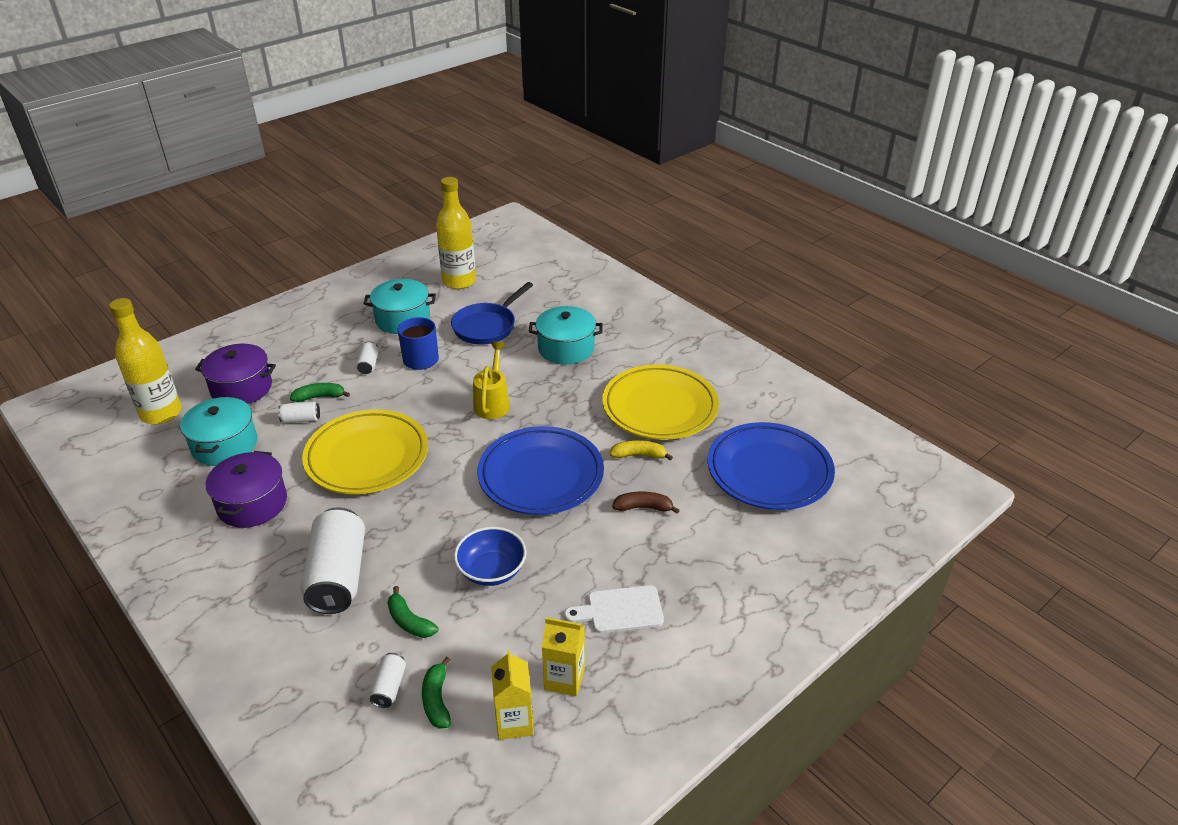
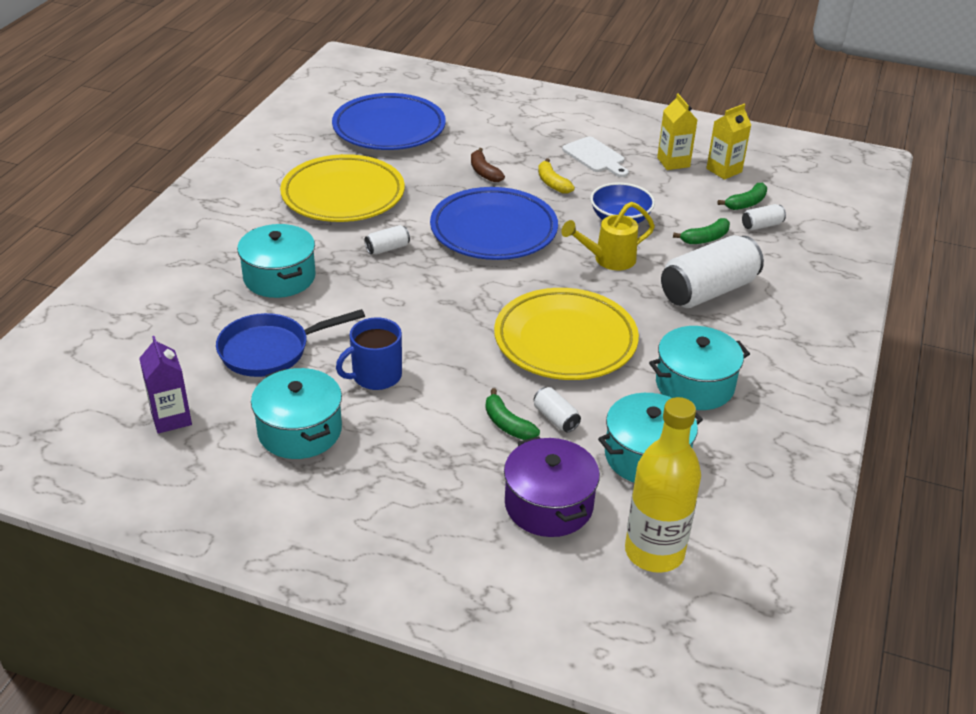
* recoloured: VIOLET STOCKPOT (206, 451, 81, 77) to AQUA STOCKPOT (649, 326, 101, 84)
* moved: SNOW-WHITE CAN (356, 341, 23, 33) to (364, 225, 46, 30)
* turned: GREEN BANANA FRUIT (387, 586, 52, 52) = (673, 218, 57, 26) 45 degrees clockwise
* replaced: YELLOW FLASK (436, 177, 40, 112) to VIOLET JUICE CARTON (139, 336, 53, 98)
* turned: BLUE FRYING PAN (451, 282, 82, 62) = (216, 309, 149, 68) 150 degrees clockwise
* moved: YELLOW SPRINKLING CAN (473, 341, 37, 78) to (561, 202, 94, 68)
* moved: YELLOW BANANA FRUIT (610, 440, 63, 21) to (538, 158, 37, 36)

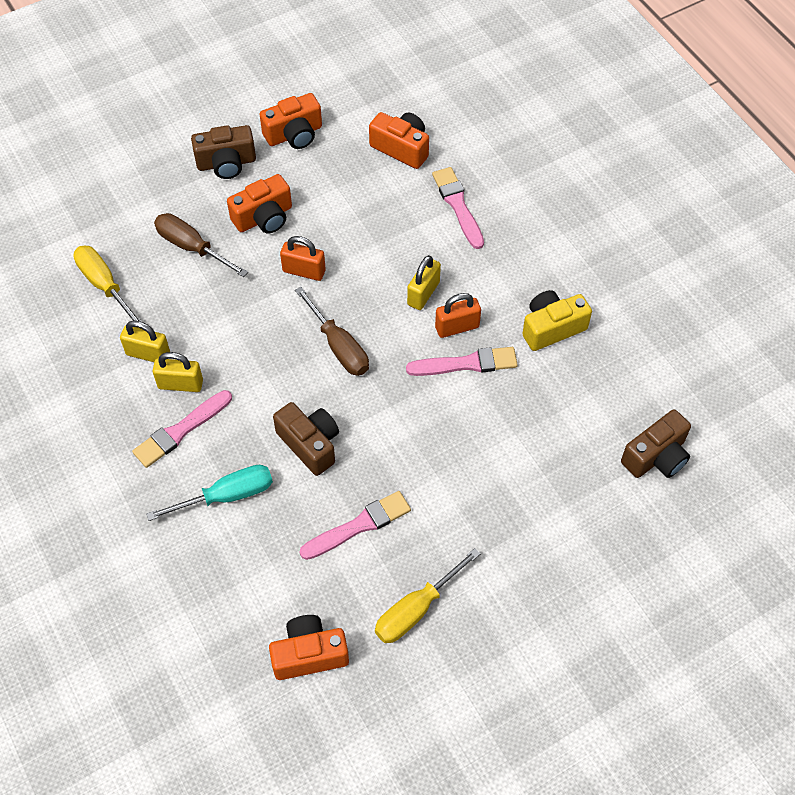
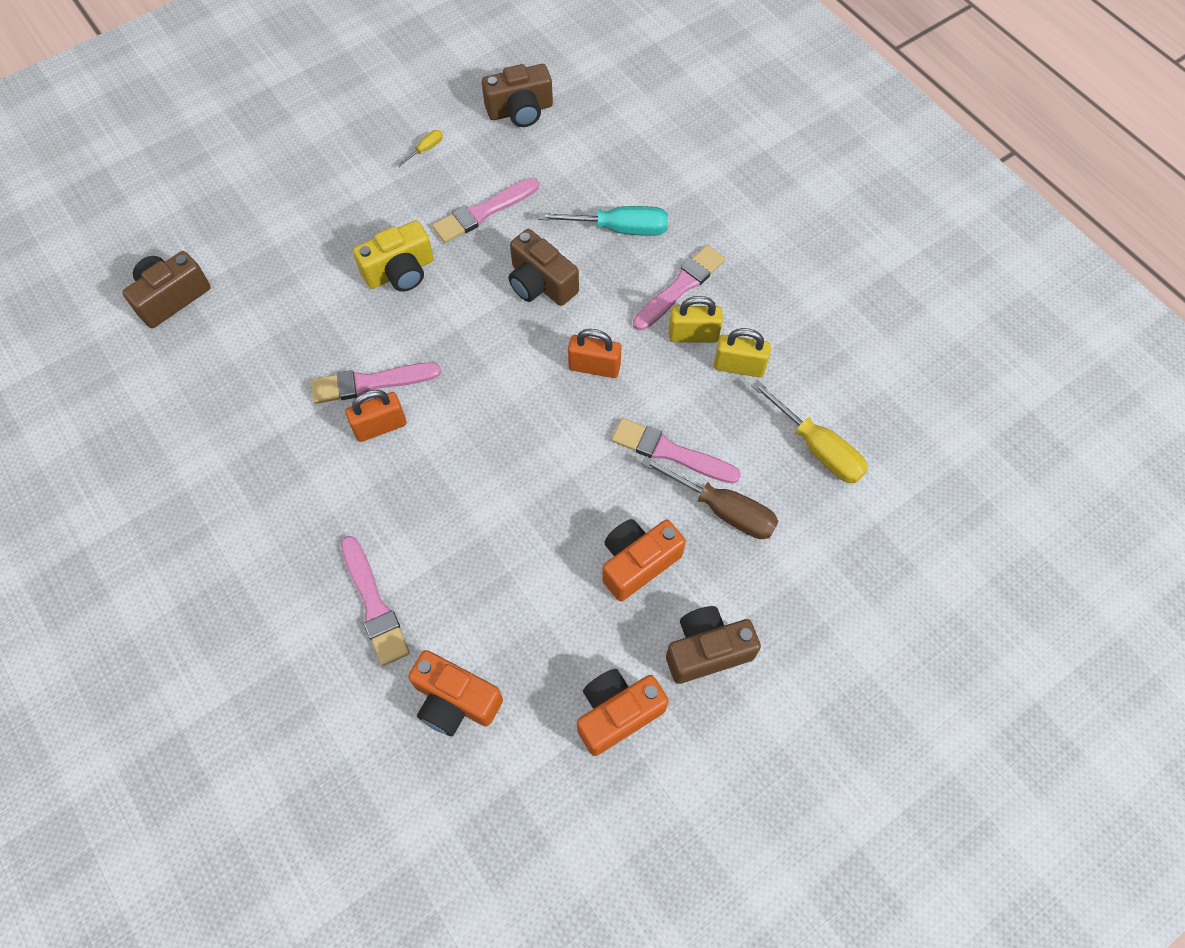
* turned: AQUA SCREWDRIVER (146, 465, 127, 56) = (538, 206, 130, 30) 150 degrees counterclockwise
* recoloured: ORANGE PHOTO CAMERA (269, 615, 80, 65) to BROWN PHOTO CAMERA (482, 64, 71, 63)
* moved: ORANGE SMALL LOCK (280, 236, 46, 45) to (568, 329, 53, 49)
* removed: BROWN SCREWDRIVER (295, 287, 74, 89)
* resized: YELLOW SCREWDRIVER (375, 548, 105, 95) = (397, 130, 46, 37) x0.47
* removed: YELLOW SMALL LOCK (407, 255, 34, 55)
* moved: YELLOW PHOTO CAMERA (522, 290, 70, 61) to (353, 220, 81, 72)
* added: ROSE-PINK BRUSH (612, 418, 129, 66)

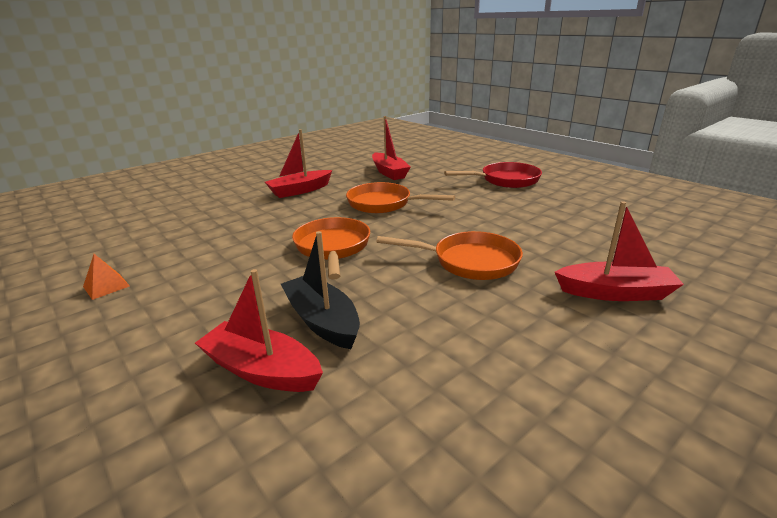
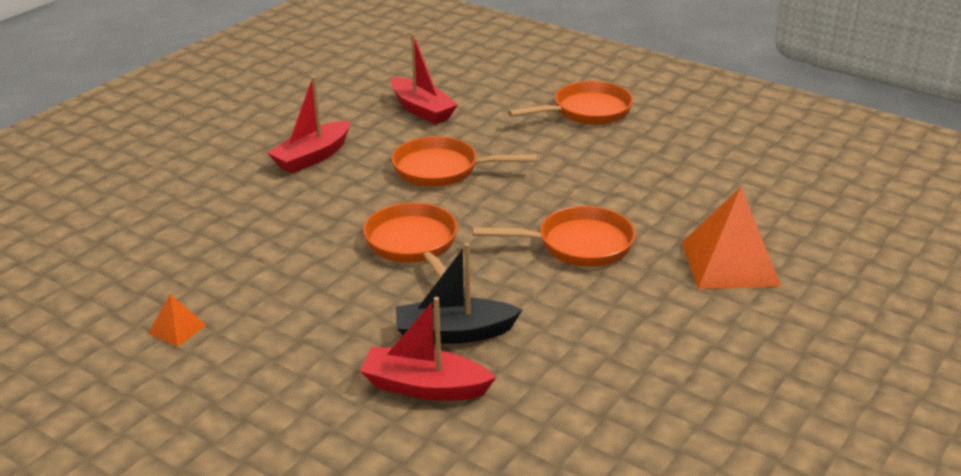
* turned: JET-BLACK TOY BOAT (281, 231, 79, 118) = (396, 243, 126, 101) 45 degrees counterclockwise
* recoloured: SCARLET FRYING PAN (444, 162, 98, 26) to ORANGE FRYING PAN (508, 81, 125, 44)
* replaced: SCARLET TOY BOAT (555, 201, 129, 100) to ORANGE PYRAMID (682, 187, 99, 102)

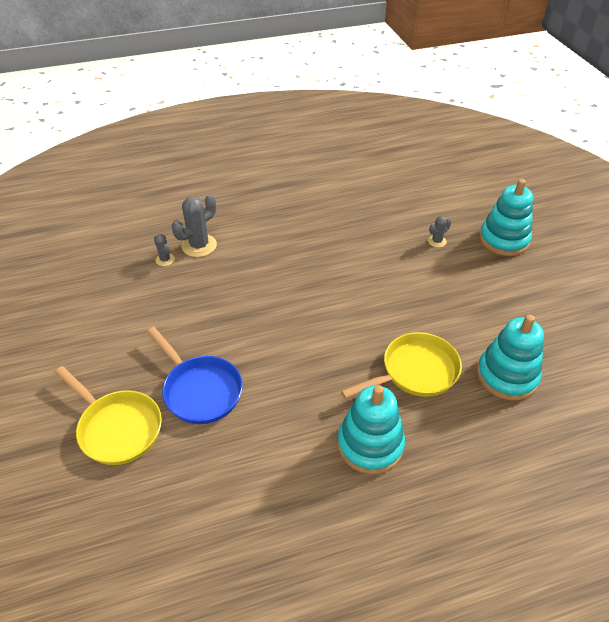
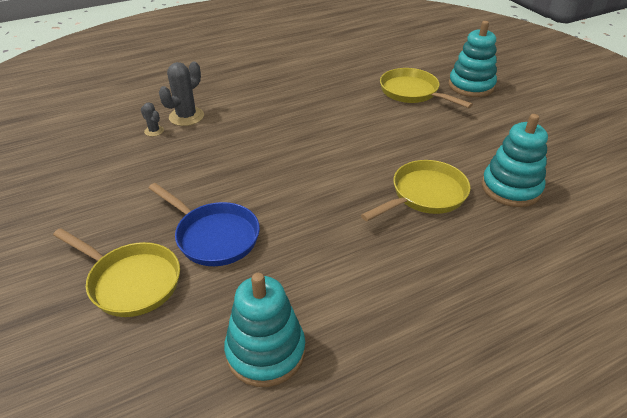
* moved: AQUA RING STACKER (337, 385, 68, 89) to (224, 273, 81, 114)
* replaced: GREY PRICKLY PLANT (428, 216, 23, 31) to YELLOW FRYING PAN (380, 68, 93, 40)

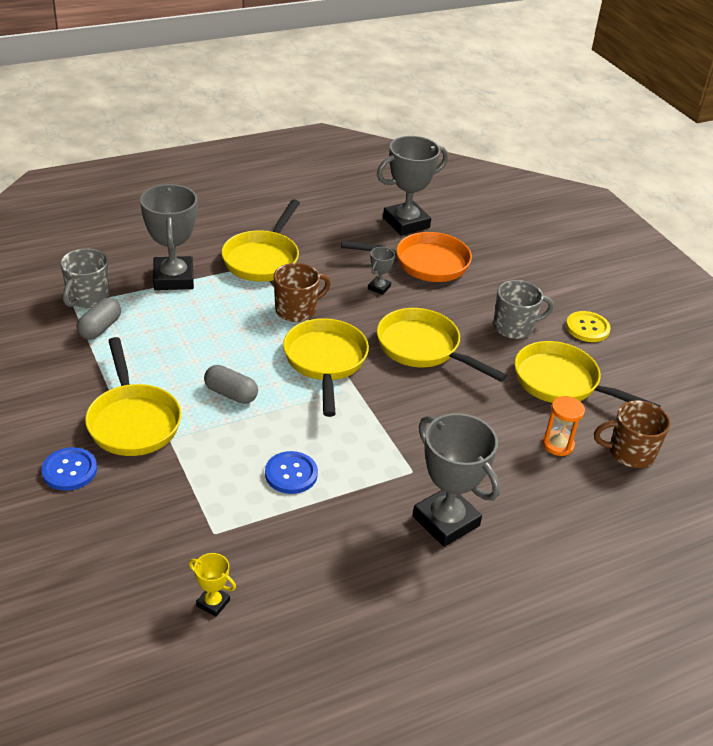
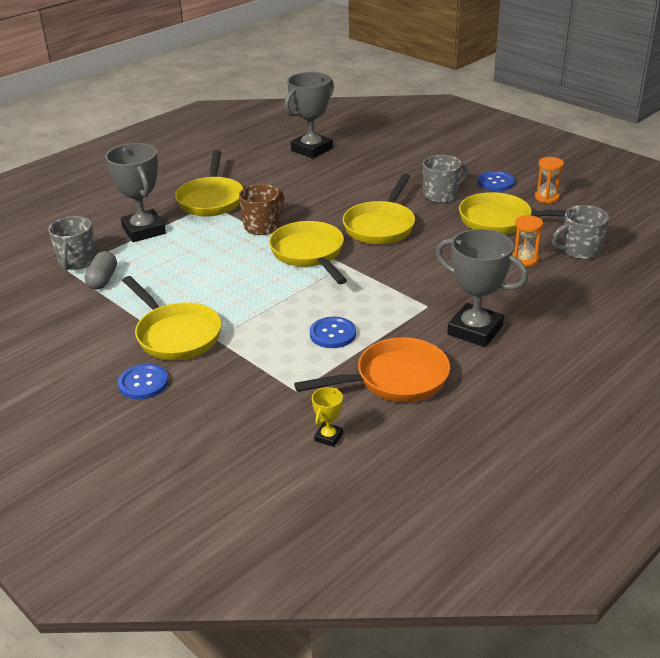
* turned: YELLOW TROPHY (189, 553, 47, 64) = (312, 387, 31, 60) 75 degrees counterclockwise
* removed: GREY PILL SHAPE (204, 365, 54, 39)
* moved: ORANGE FRYING PAN (341, 232, 131, 50) to (294, 337, 156, 65)
* removed: GREY TROPHY (368, 247, 27, 48)
* turned: YELLOW FRYING PAN (377, 308, 130, 74) = (343, 174, 72, 71) 90 degrees counterclockwise
* recoloured: YELLOW SHIRT BUTTON (566, 311, 45, 31) to BLUE SHIRT BUTTON (478, 171, 37, 20)
* recoloured: BROWN TEA MUG (594, 400, 77, 68) to GREY TEA MUG (552, 205, 57, 55)
* added: ORANGE HOURGLASS (535, 157, 29, 46)

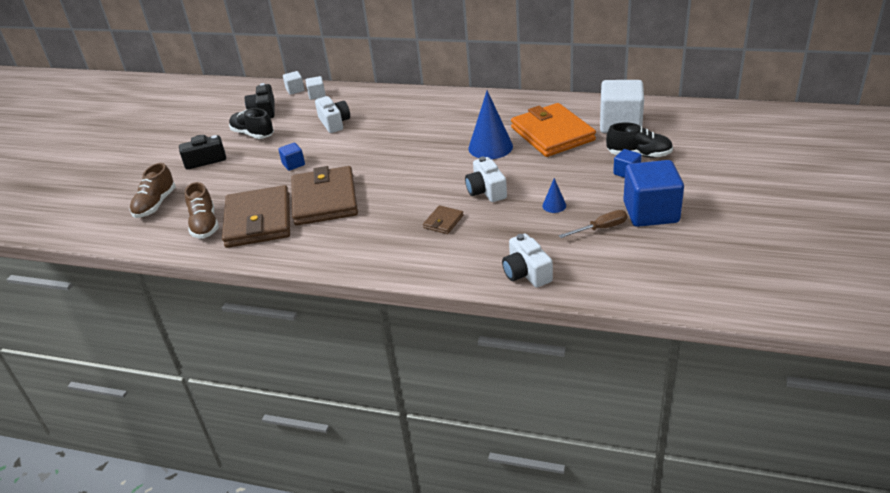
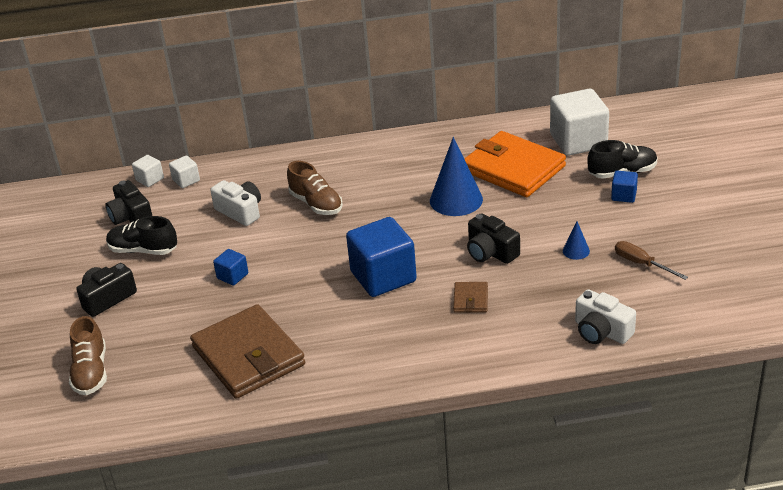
* moved: BROWN SNEAKER (185, 182, 34, 56) to (287, 161, 56, 54)
* removed: BROWN WALLET (291, 166, 67, 60)
* recoloured: SNOW-WHITE PHOTO CAMERA (465, 157, 42, 45) to JET-BLACK PHOTO CAMERA (467, 213, 53, 51)
* turned: BROWN SCREWDRIVER (559, 210, 68, 28) = (615, 241, 73, 39) 90 degrees counterclockwise
* moved: BLUE CUBE (623, 160, 61, 67) to (346, 217, 71, 80)

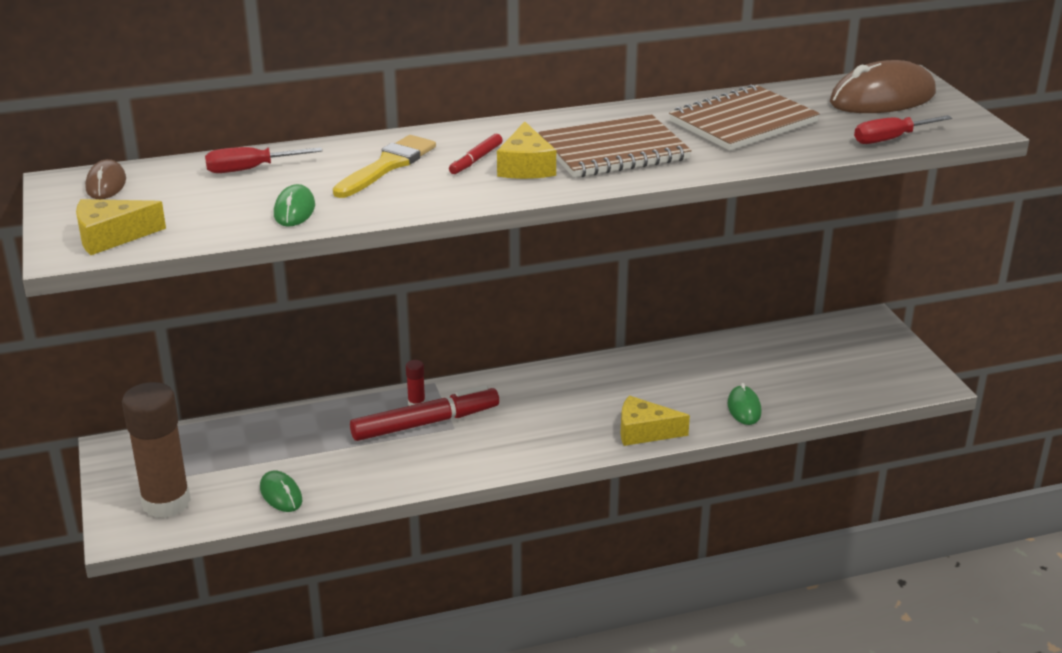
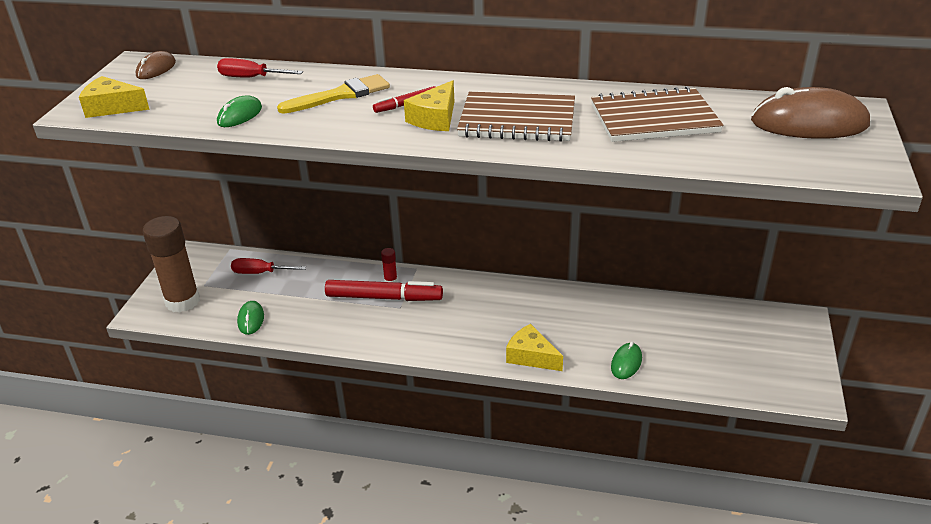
* moved: SCARLET SCREWDRIVER (854, 115, 98, 29) to (231, 258, 75, 16)

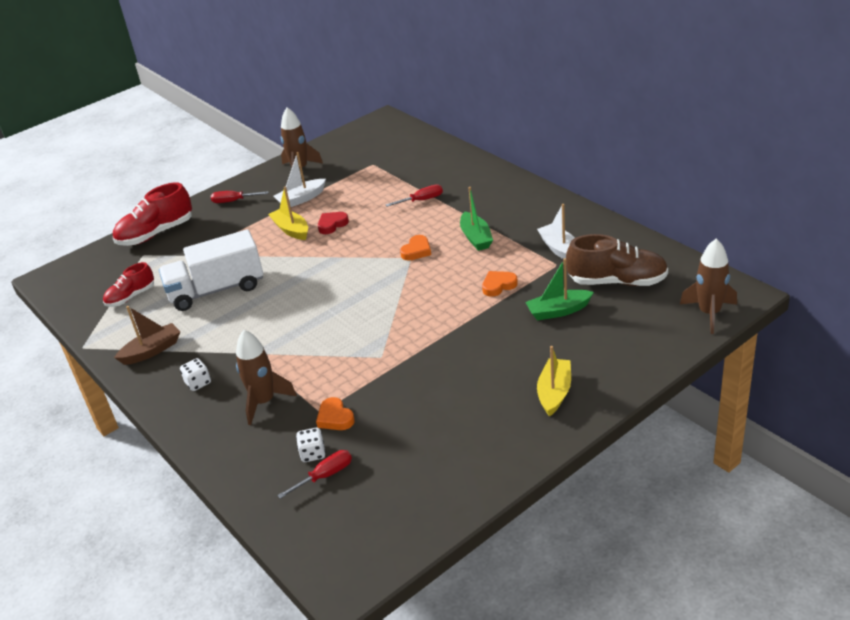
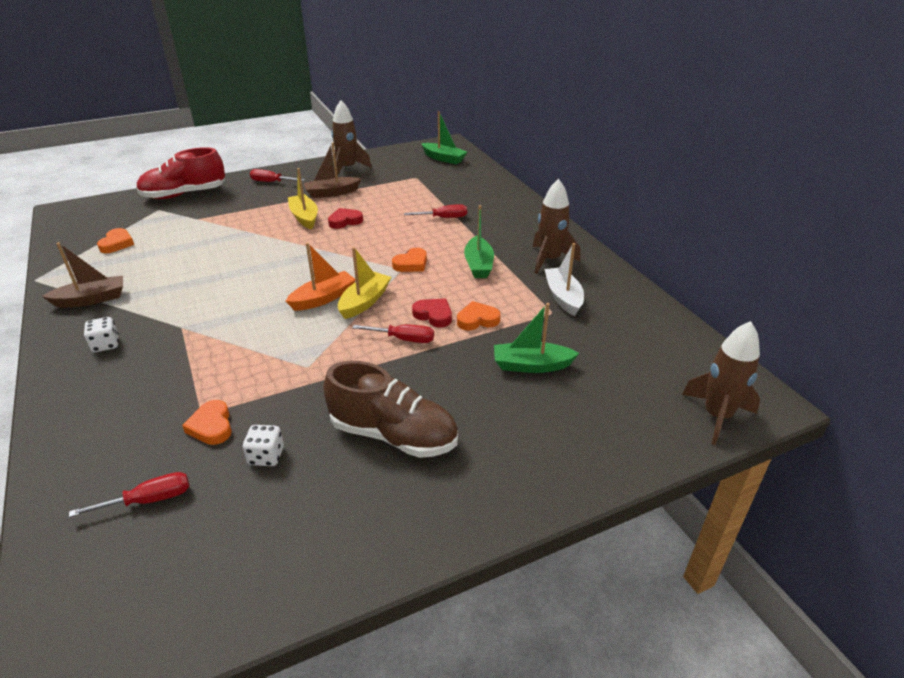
* replaced: SCARLET SNEAKER (103, 262, 51, 45) to ORANGE HEART (97, 228, 37, 25)
* removed: SNOW-WHITE LORRY (159, 229, 104, 82)
* moved: BROWN ROCKET (236, 330, 61, 95) to (533, 179, 47, 95)
* recoloured: SNOW-WHITE TOY BOAT (273, 152, 53, 55) to BROWN TOY BOAT (304, 142, 57, 56)
* moved: SNOW-WHITE DICE (296, 428, 30, 34) to (243, 425, 41, 41)
* moved: YELLOW TOY BOAT (537, 346, 34, 71) to (338, 247, 53, 72)
* moved: BROWN SNEAKER (566, 234, 102, 52) to (323, 361, 135, 97)
* added: ORANGE TOY BOAT (286, 242, 70, 69)
* added: SCARLET SCREWDRIVER (352, 324, 82, 19)
* added: SCARLET HEART (412, 298, 40, 29)
* added: GREEN TOY BOAT (421, 111, 46, 53)

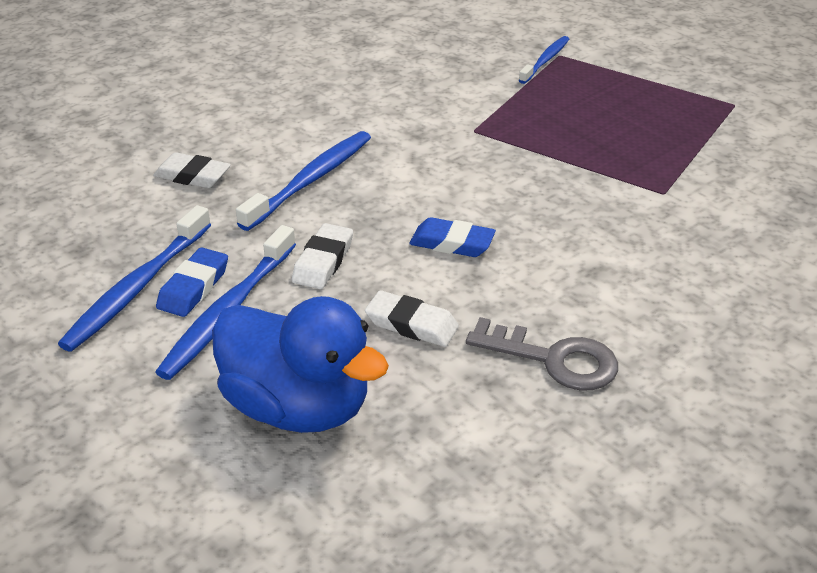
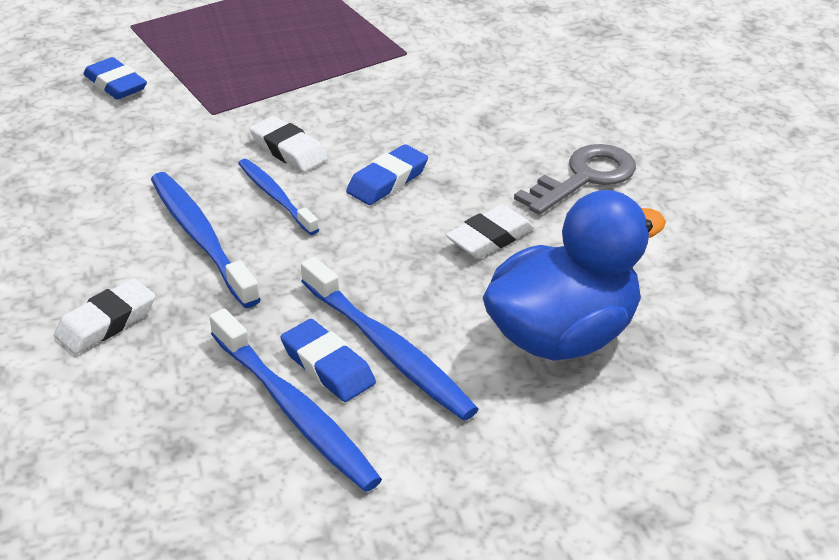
* moved: SNOW-WHITE PENCIL ERASER (292, 223, 61, 66) to (249, 116, 79, 56)
* moved: BLUE TOOTHBRUSH (519, 36, 50, 48) to (238, 159, 81, 76)
* added: BLUE PENCIL ERASER (83, 57, 64, 43)

